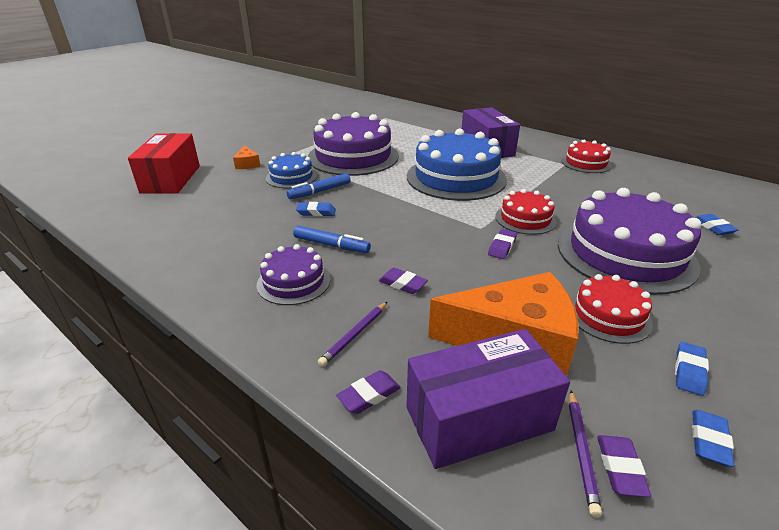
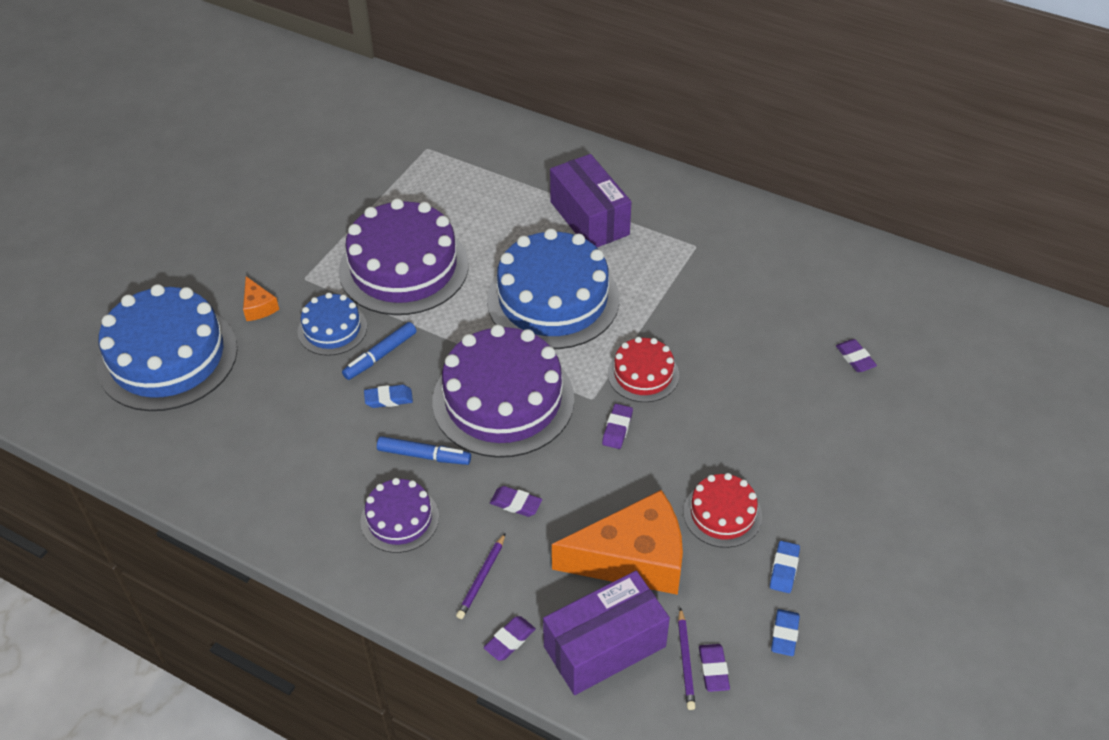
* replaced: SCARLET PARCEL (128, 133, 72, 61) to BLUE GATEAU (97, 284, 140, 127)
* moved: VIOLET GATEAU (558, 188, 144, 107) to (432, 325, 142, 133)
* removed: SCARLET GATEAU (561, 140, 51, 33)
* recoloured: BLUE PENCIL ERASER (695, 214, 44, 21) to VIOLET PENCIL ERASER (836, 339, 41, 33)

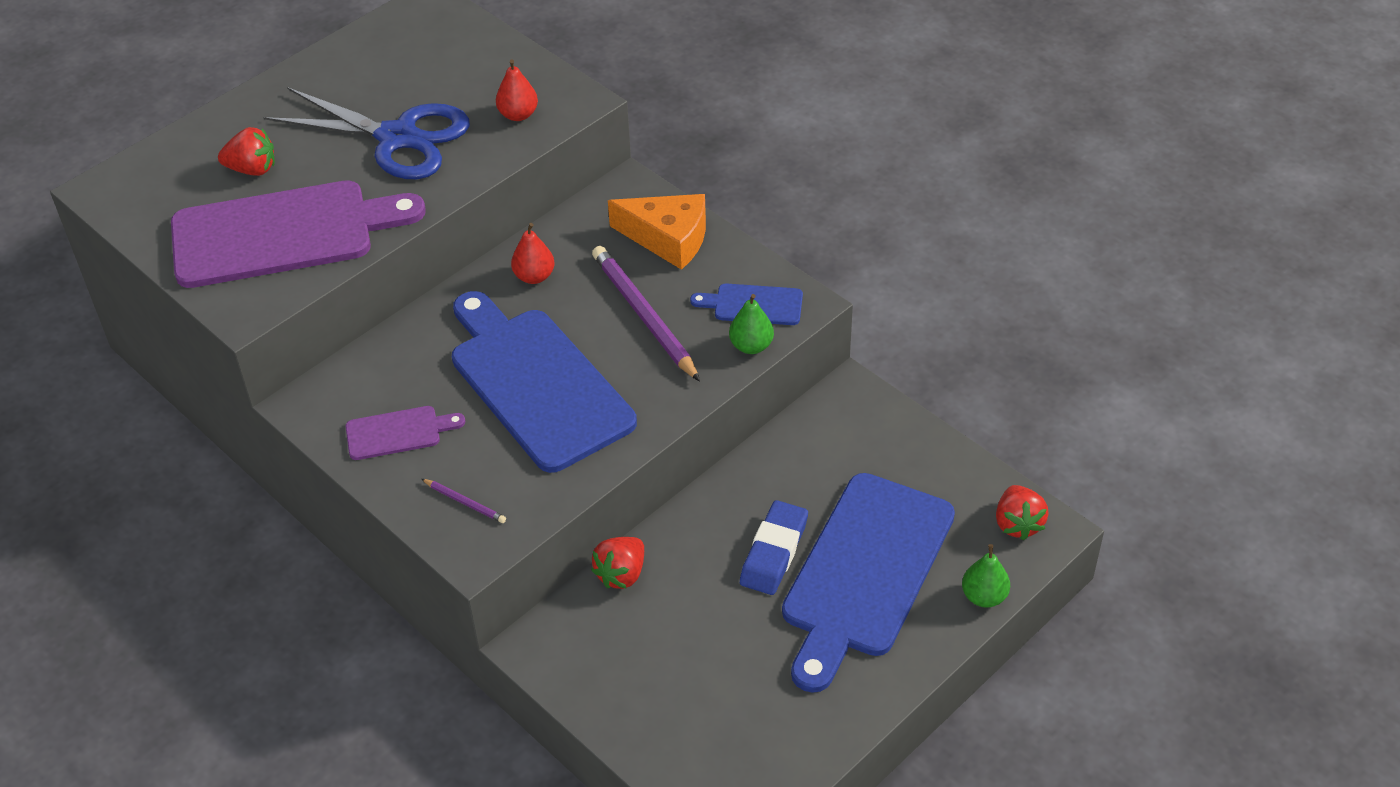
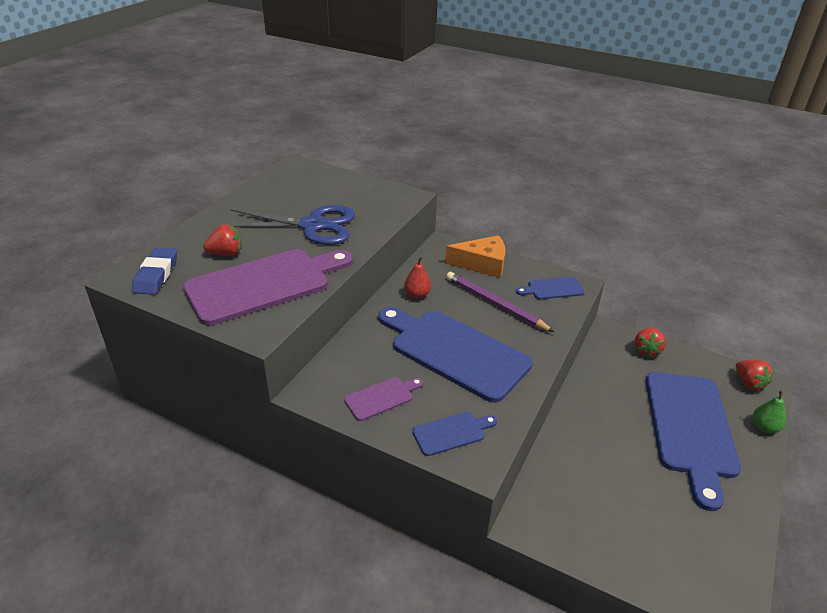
* replaced: VIOLET LEAD PENCIL (422, 479, 84, 44) to BLUE CHOPPING BOARD (412, 412, 85, 44)
* removed: SCARLET PEAR FRUIT (496, 59, 42, 62)
* moved: SCARLET STRAWBERRY (591, 537, 53, 52) to (634, 328, 32, 30)
* removed: GREEN PEAR FRUIT (729, 294, 45, 60)
* moved: BLUE PENCIL ERASER (740, 500, 68, 95) to (132, 247, 45, 48)

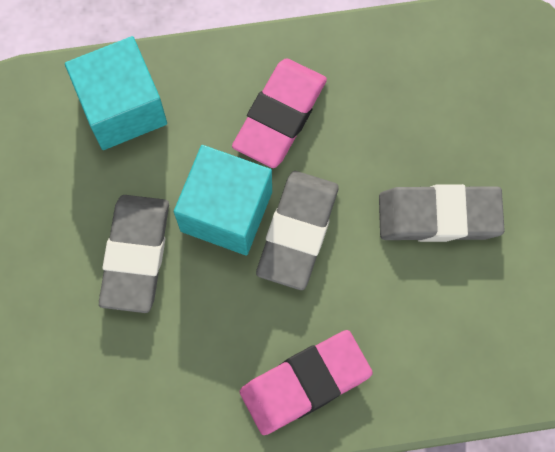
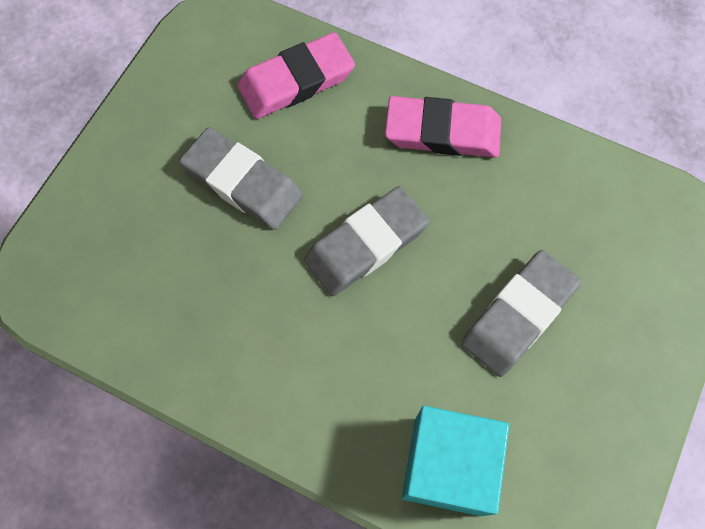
* removed: AQUA CUBE (174, 145, 98, 111)
* moved: ROSE-PINK PENCIL ERASER (232, 58, 95, 110) to (237, 32, 118, 87)

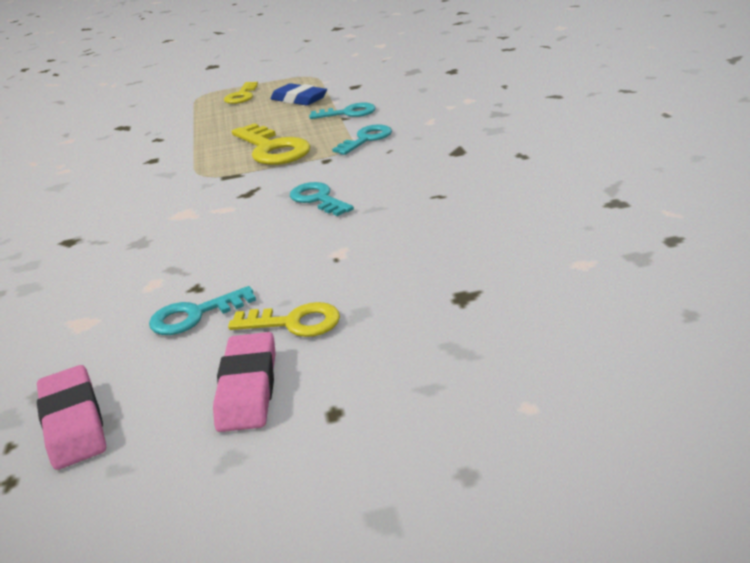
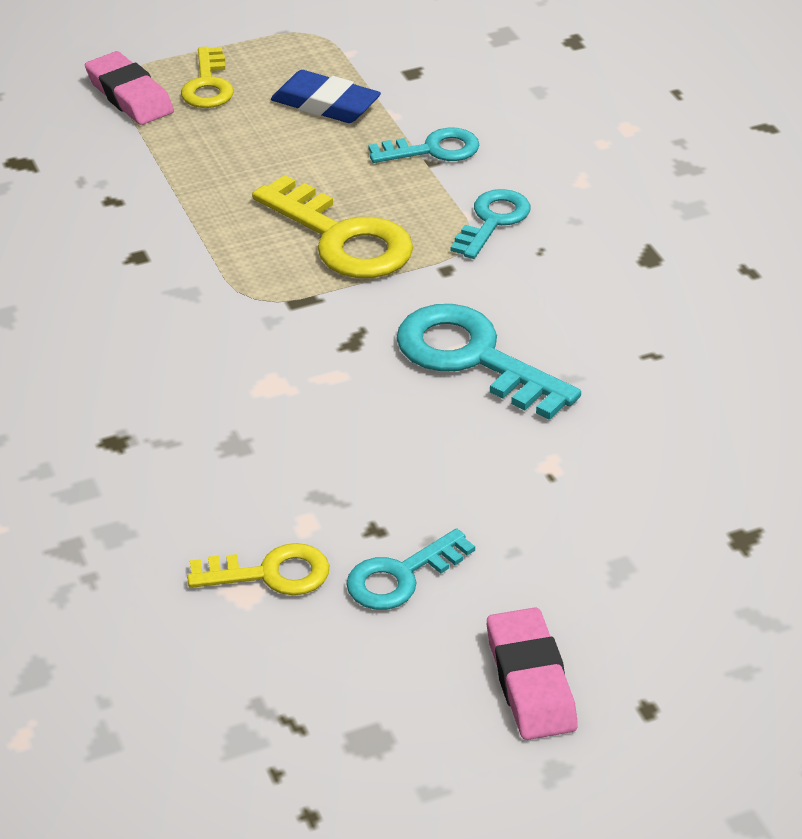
* moved: ROSE-PINK PENCIL ERASER (37, 365, 69, 105) to (85, 51, 89, 74)
* moved: YELLOW KEY (228, 302, 112, 35) to (187, 543, 142, 52)
* resized: AQUA KEY (290, 182, 64, 34) = (396, 304, 185, 116) x1.63

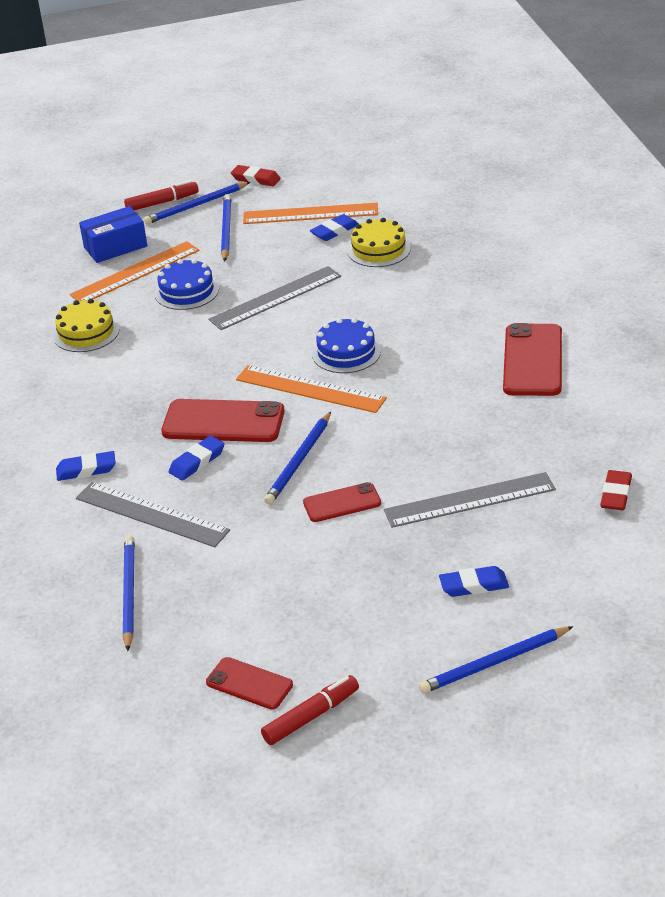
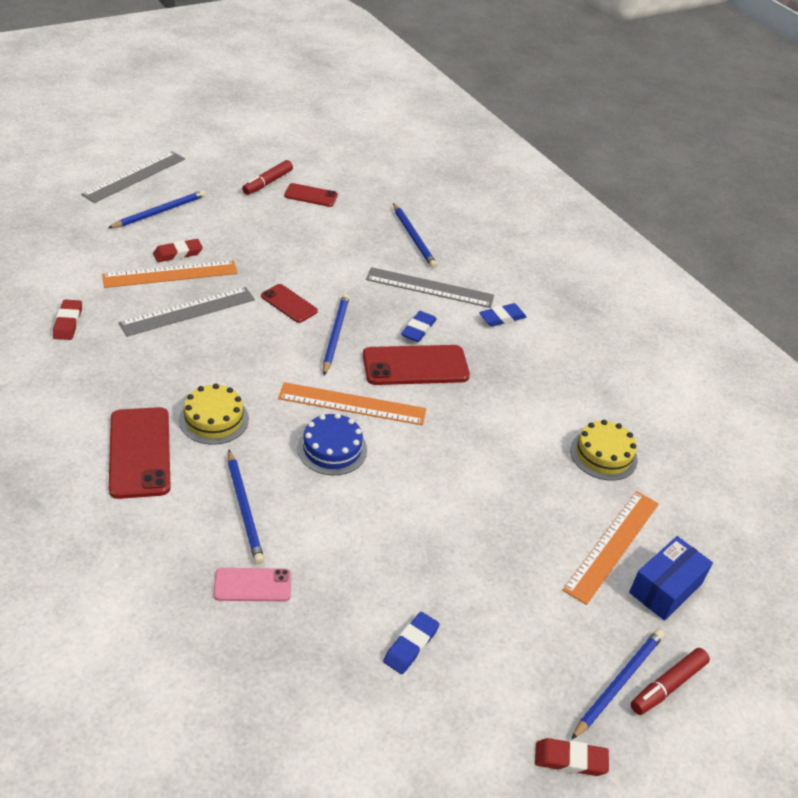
* removed: BLUE GATEAU (154, 259, 65, 51)
* moved: GREY STRAIGHTEDGE (208, 266, 133, 64) to (81, 151, 104, 52)
* moved: BLUE LEAD PENCIL (221, 194, 10, 68) to (228, 450, 36, 114)
* moved: ORANGE STRAIGHTEDGE (243, 203, 135, 21) to (102, 260, 136, 28)
* turned: SCARLET PHONE (303, 482, 78, 40) = (261, 284, 57, 39) 75 degrees clockwise
* moved: YELLOW GATEAU (347, 218, 64, 49) to (179, 384, 70, 61)
* recoloured: BLUE PENCIL ERASER (439, 566, 70, 31) to SCARLET PENCIL ERASER (153, 239, 50, 23)
* added: ROSE-PINK PHONE (214, 568, 77, 33)

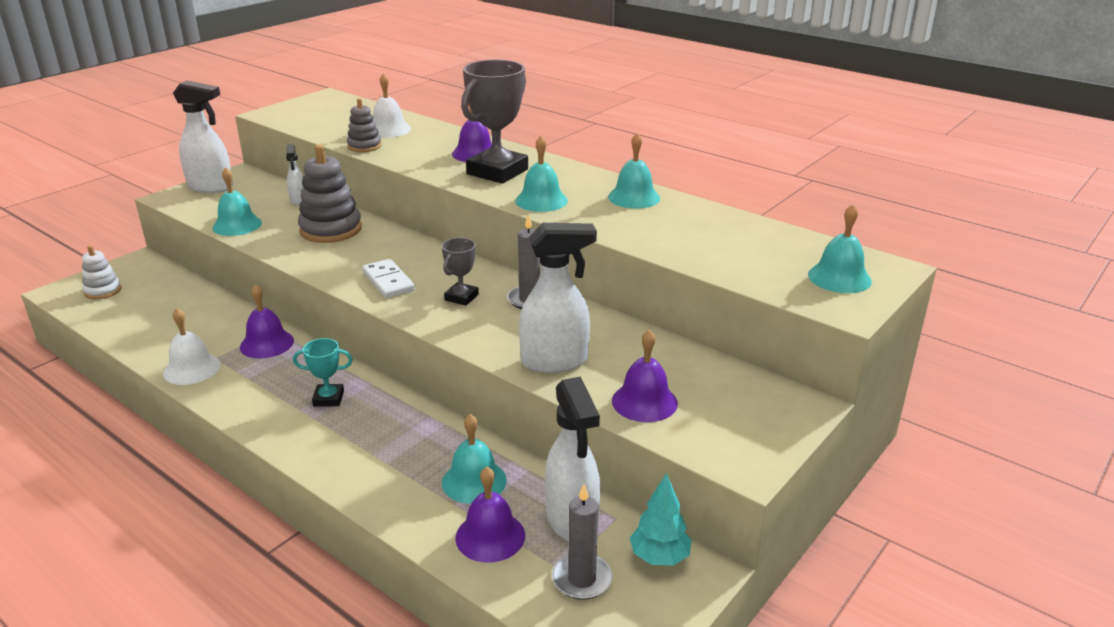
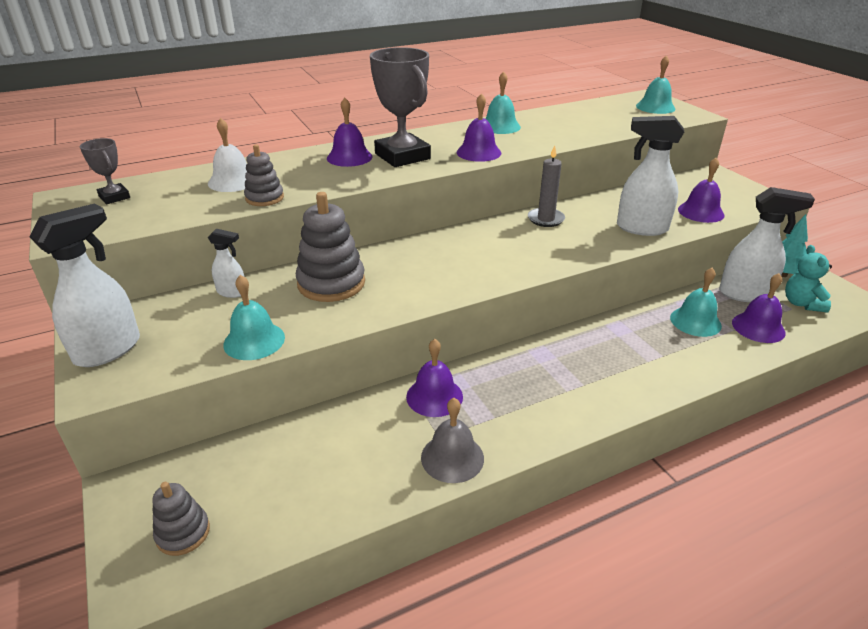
* recoloured: SNOW-WHITE RING STACKER (82, 245, 40, 54) to GREY RING STACKER (152, 482, 58, 74)
* recoloured: SNOW-WHITE HAND BELL (163, 308, 58, 77) to GREY HAND BELL (421, 398, 63, 85)
* removed: AQUA TROPHY (293, 338, 60, 69)
* removed: SNOW-WHITE DOMINO (362, 259, 53, 39)
* moved: GREY TROPHY (442, 238, 37, 68) to (80, 138, 50, 66)
* recoloured: AQUA HAND BELL (515, 136, 53, 76) to VIOLET HAND BELL (457, 93, 44, 69)
* turned: SNOW-WHITE SPRAYER (519, 223, 78, 150) = (617, 116, 67, 120) 90 degrees counterclockwise
* replaced: GREY PILLAR CANDLE (552, 484, 60, 116) to AQUA STUFFED BEAR (785, 245, 47, 67)

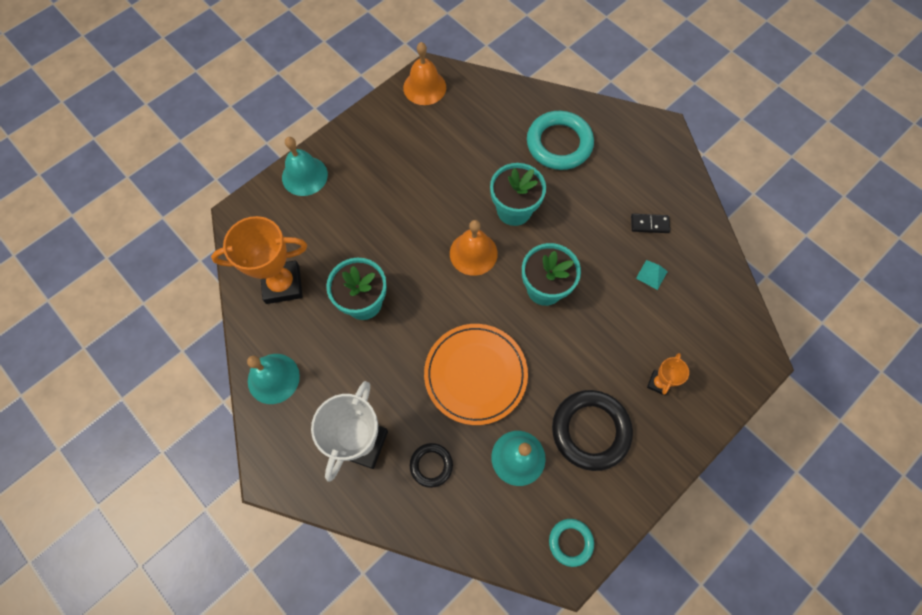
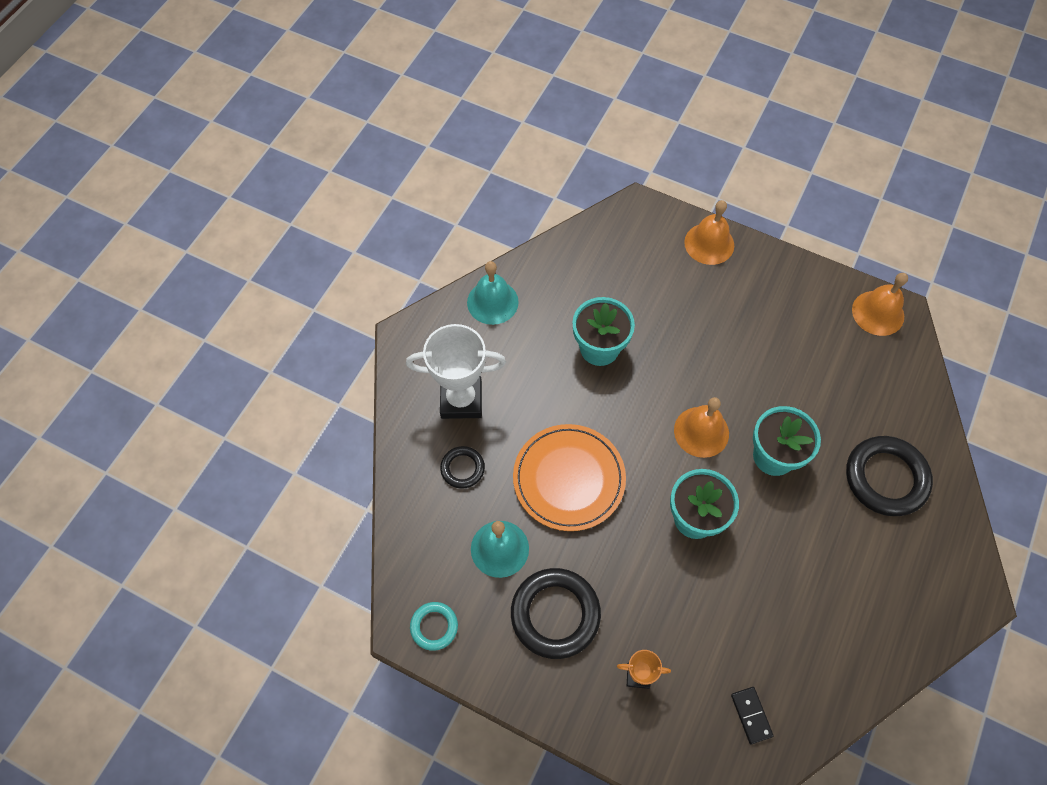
* removed: ORANGE TROPHY (211, 216, 96, 88)
* recoloured: AQUA HAND BELL (282, 137, 46, 59) to ORANGE HAND BELL (684, 200, 50, 65)
* recoloured: AQUA HOOP (527, 111, 67, 59) to JET-BLACK HOOP (846, 436, 87, 80)
* moved: JET-BLACK DOMINO (631, 214, 39, 19) to (731, 687, 43, 57)
* removed: AQUA PYRAMID (636, 260, 32, 30)

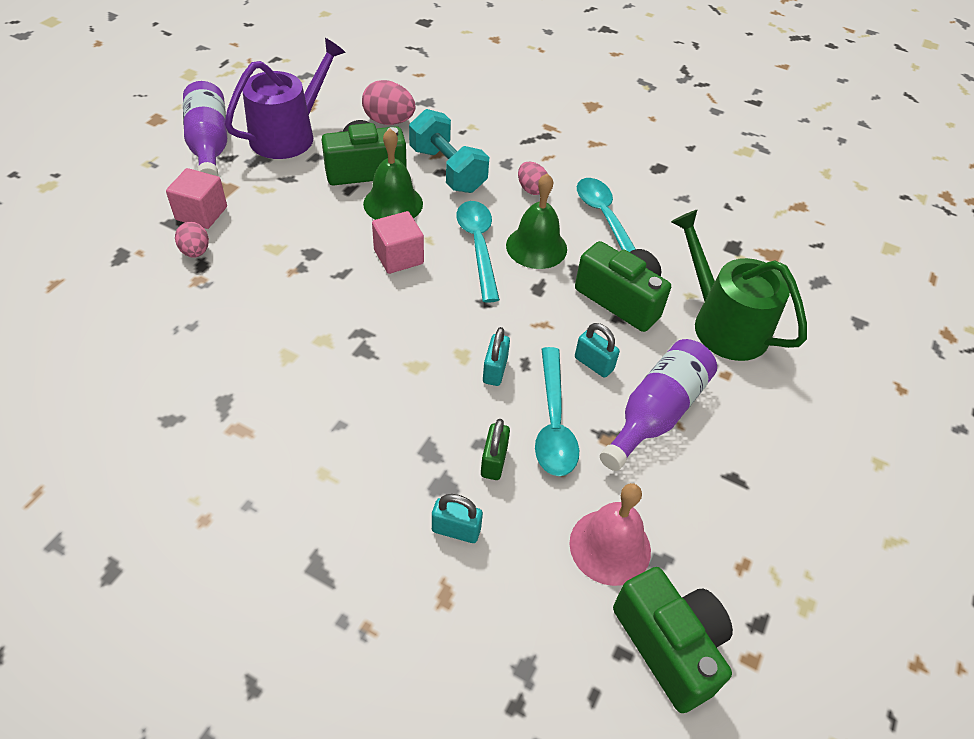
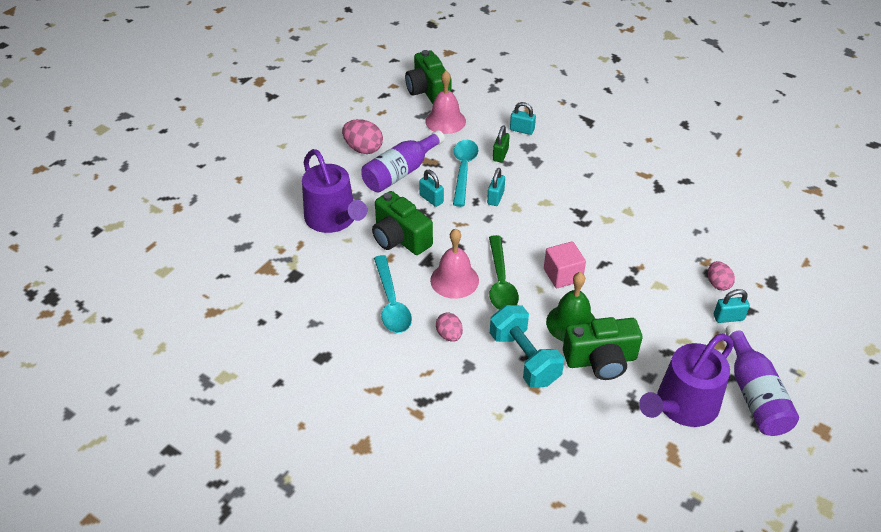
* replaced: ROSE-PINK CUBE (166, 168, 61, 61) to AQUA SMALL LOCK (714, 289, 36, 34)
* moved: ROSE-PINK EGG (362, 80, 54, 45) to (342, 119, 41, 35)
* recoloured: AQUA TEASPOON (456, 201, 44, 102) to GREEN TEASPOON (489, 235, 30, 75)
* recoloured: GREEN HAND BELL (506, 173, 61, 96) to ROSE-PINK HAND BELL (430, 228, 49, 71)
* recoloured: GREEN SPRINKLING CAN (671, 210, 136, 151) to VIOLET SPRINKLING CAN (302, 149, 65, 84)

